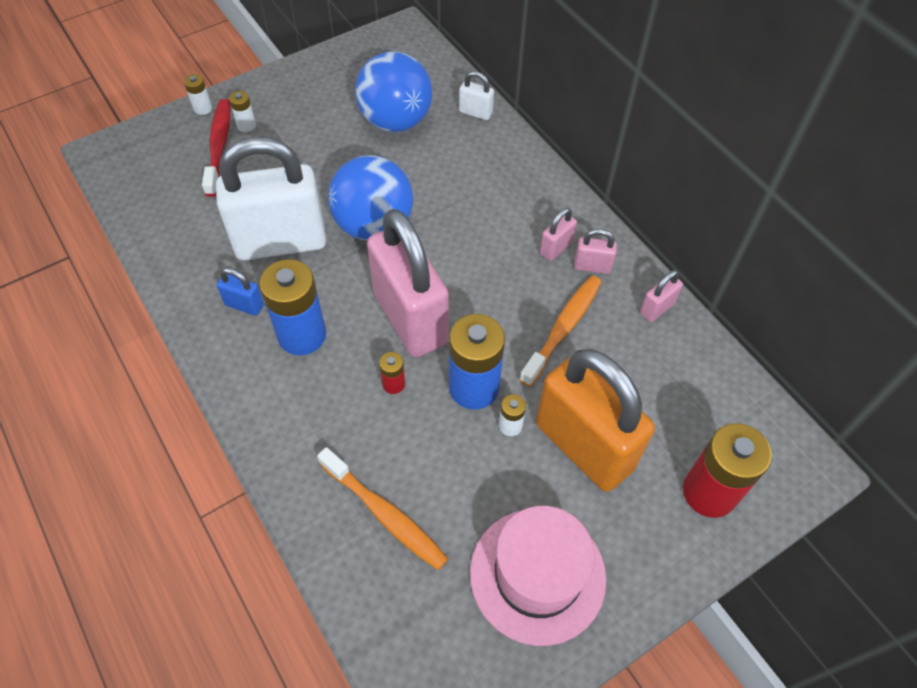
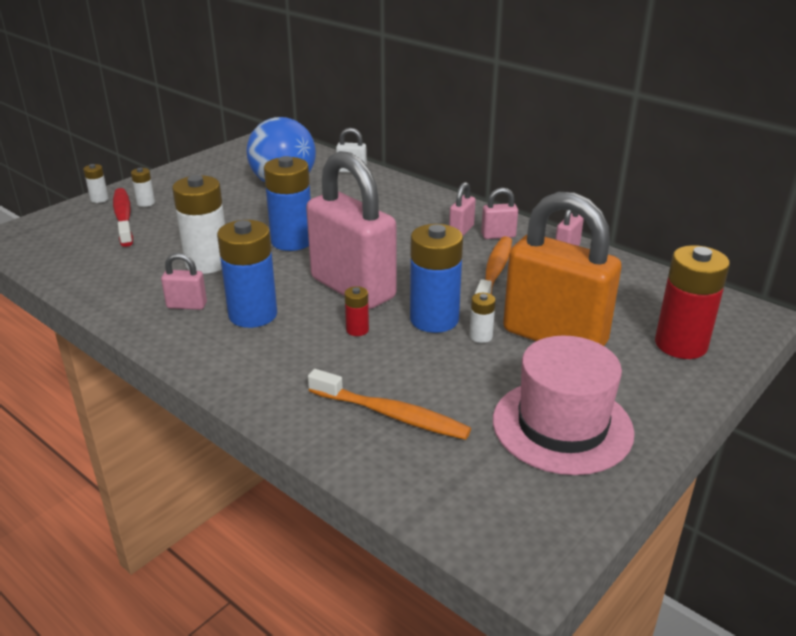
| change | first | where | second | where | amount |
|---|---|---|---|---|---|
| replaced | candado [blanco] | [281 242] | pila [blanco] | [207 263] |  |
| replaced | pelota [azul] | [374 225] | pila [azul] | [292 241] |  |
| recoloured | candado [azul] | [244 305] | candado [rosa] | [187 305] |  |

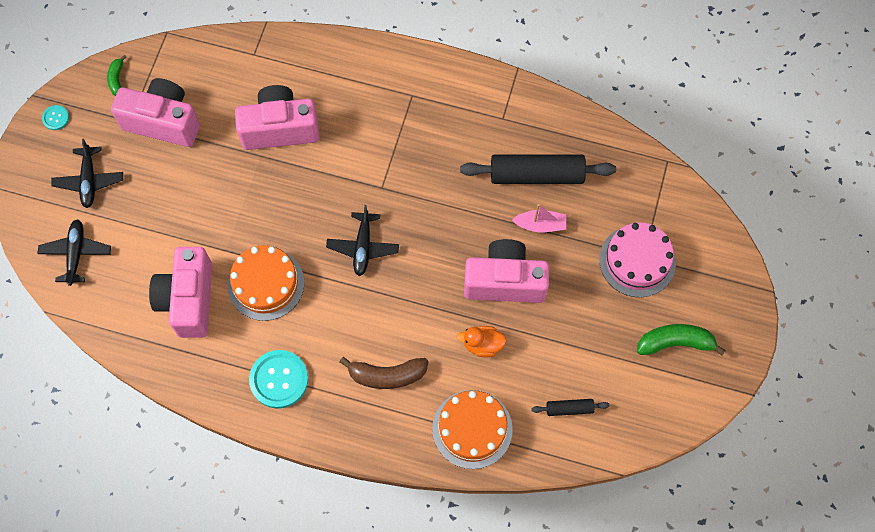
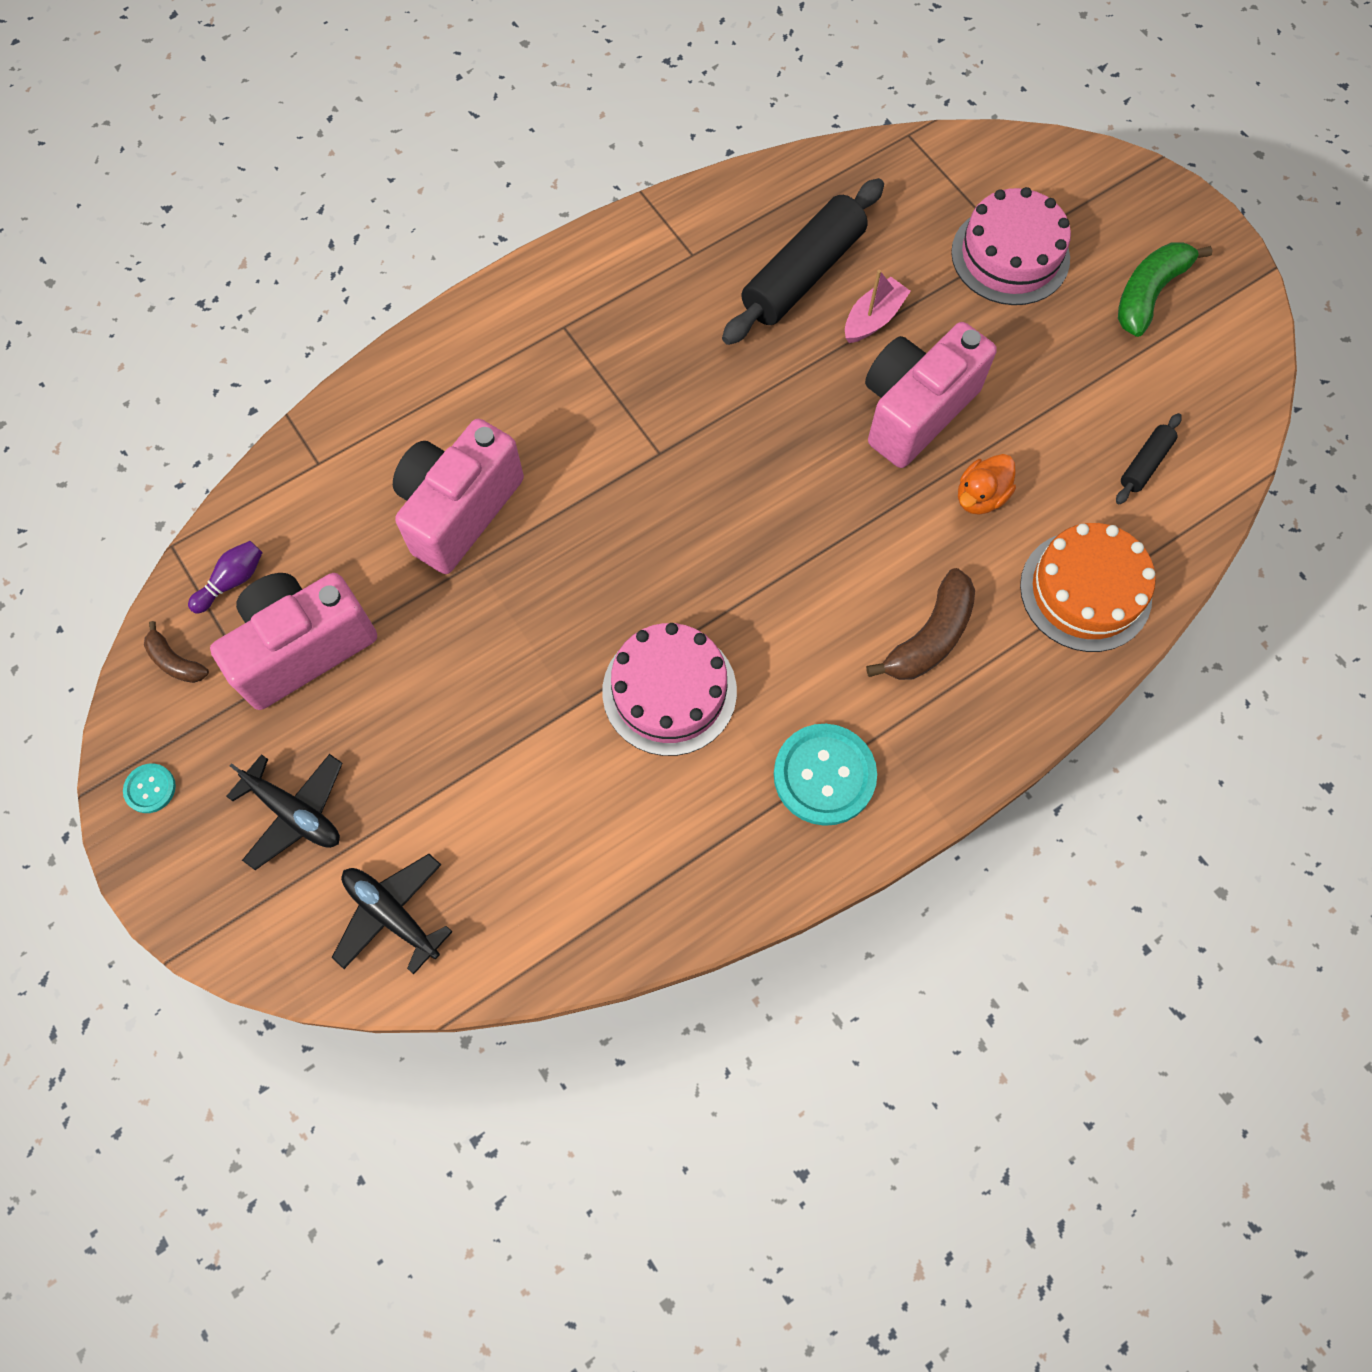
| change | first | where | second | where | amount |
|---|---|---|---|---|---|
| removed | cámara [rosa] | [188 300] |  |  |  |
| removed | avión [negro] | [363 247] |  |  |  |
| added |  |  | bolo [morado] | [232 581] |  |
| recoloured | plátano [verde] | [117 79] | plátano [marrón] | [175 661] |  |
| recoloured | tarta [naranja] | [266 284] | tarta [rosa] | [669 691] |  |

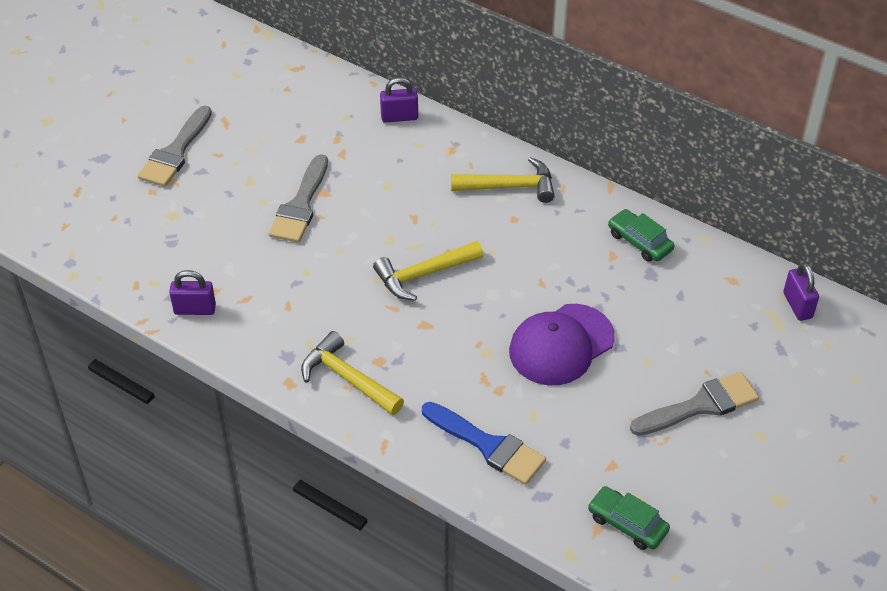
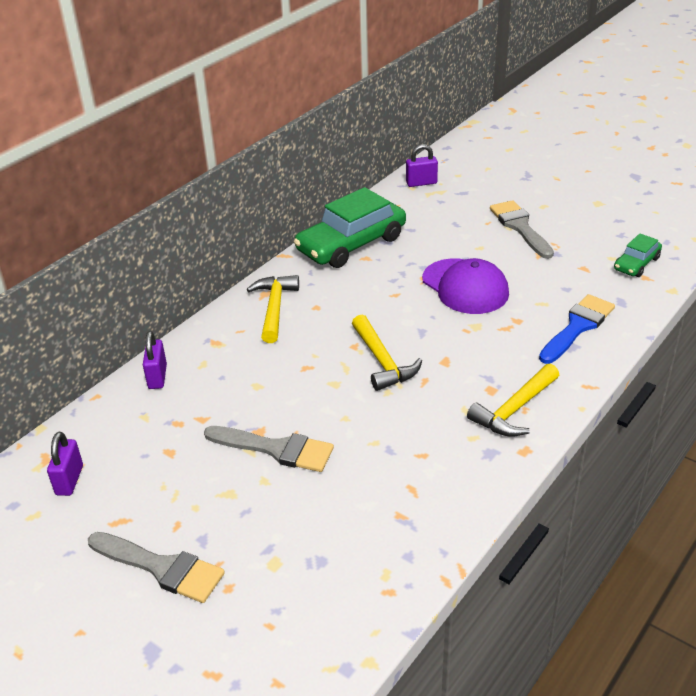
| change | first | where | second | where | amount |
|---|---|---|---|---|---|
| moved | candado [morado] | [195 309] |  | [69 480] |  |
| resized | coche [verde] | [639 242] |  | [351 244] | x1.98 |

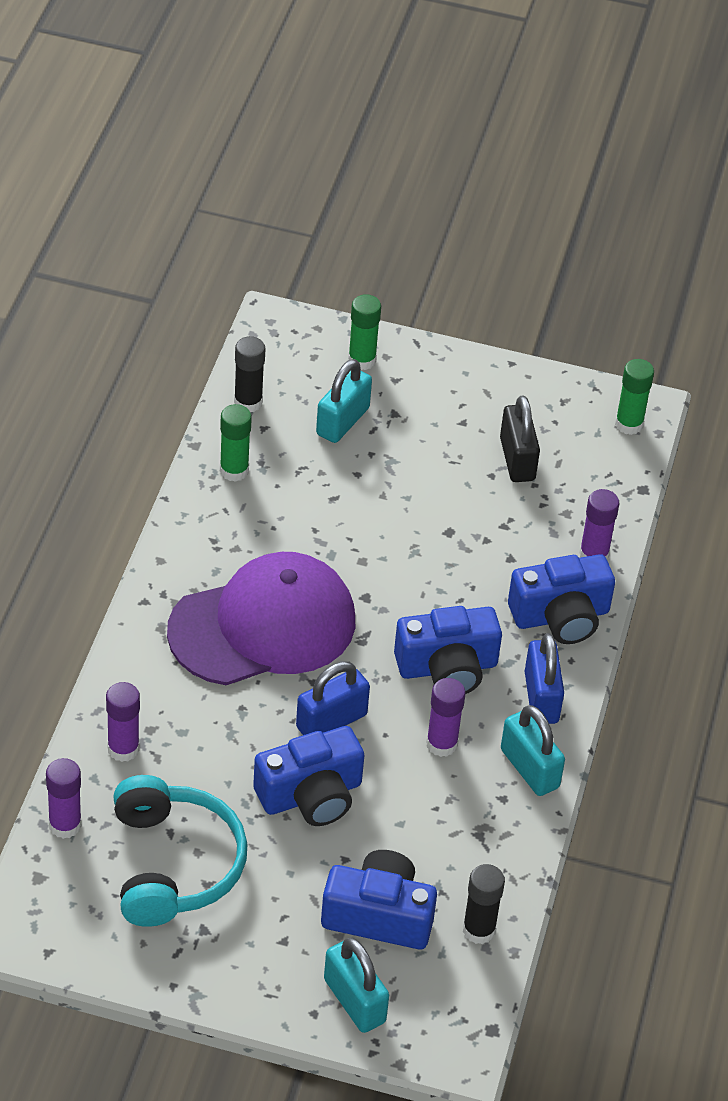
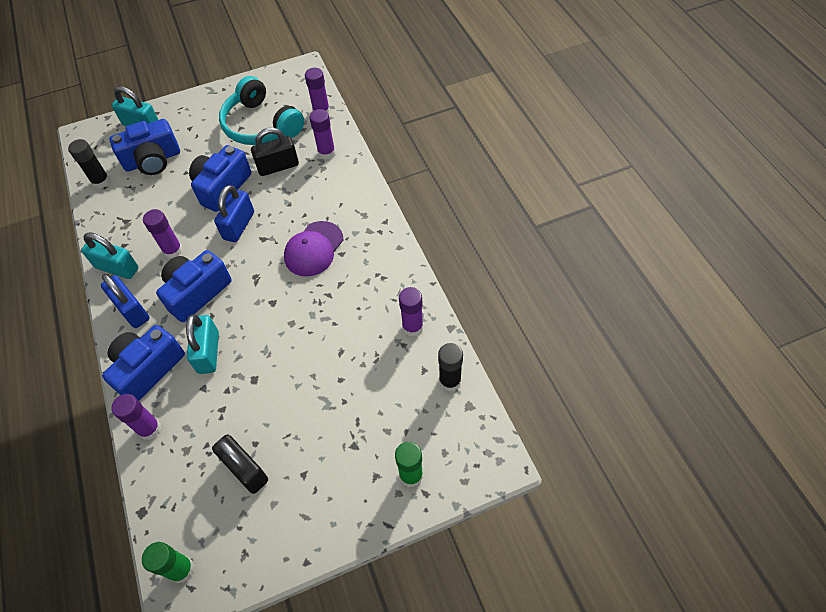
| change | first | where | second | where | amount |
|---|---|---|---|---|---|
| added |  |  | candado [negro] | [278 166] |  |
| moved | candado [turquesa] | [342 421] |  | [208 352] |  |
| recoloured | barra de pegamento [verde] | [234 470] | barra de pegamento [morado] | [412 327] |  |
| resized | gorra [morado] | [263 626] |  | [314 249] | x0.56 |

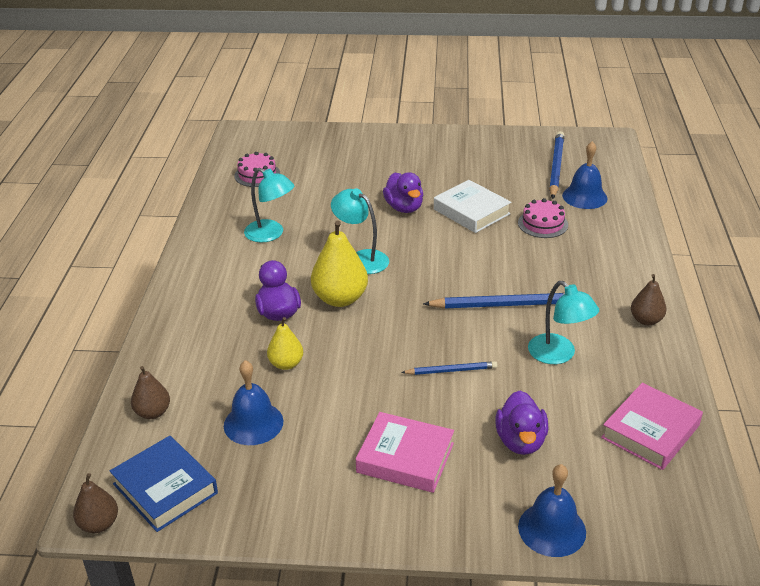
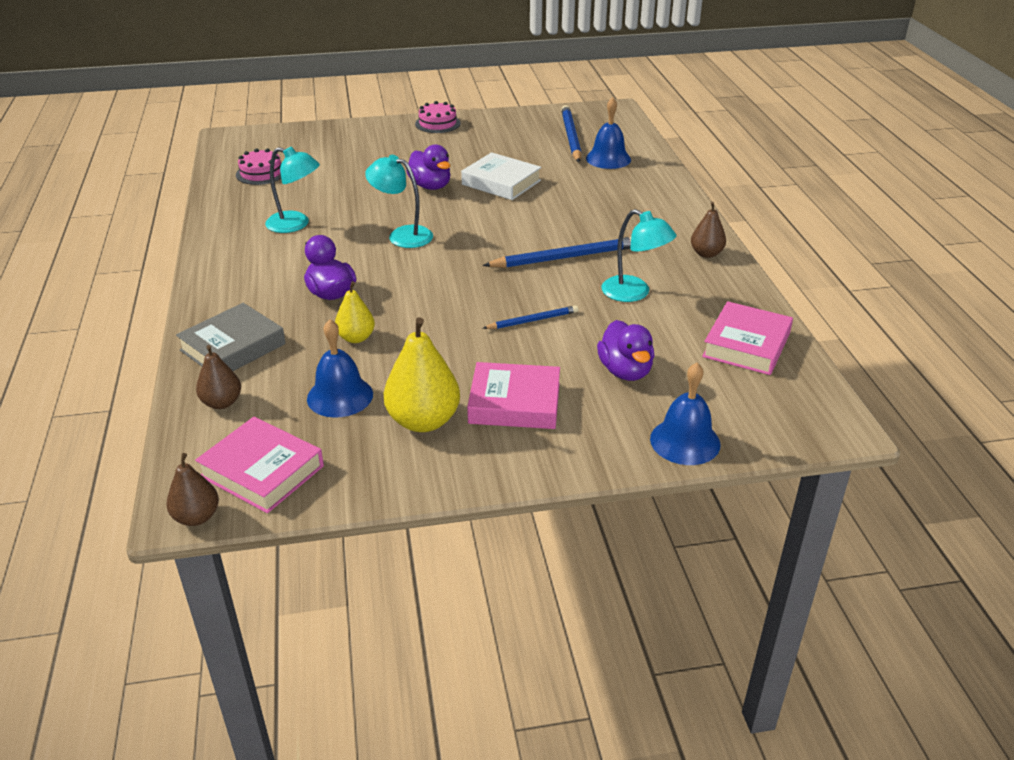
| change | first | where | second | where | amount |
|---|---|---|---|---|---|
| added |  |  | libro [gris] | [233 347] |  |
| moved | pera [amarillo] | [340 299] |  | [423 421] |  |
| moved | tarta [rosa] | [543 224] |  | [437 123] |  |
| recoloured | libro [azul] | [165 488] | libro [rosa] | [262 471] |  |

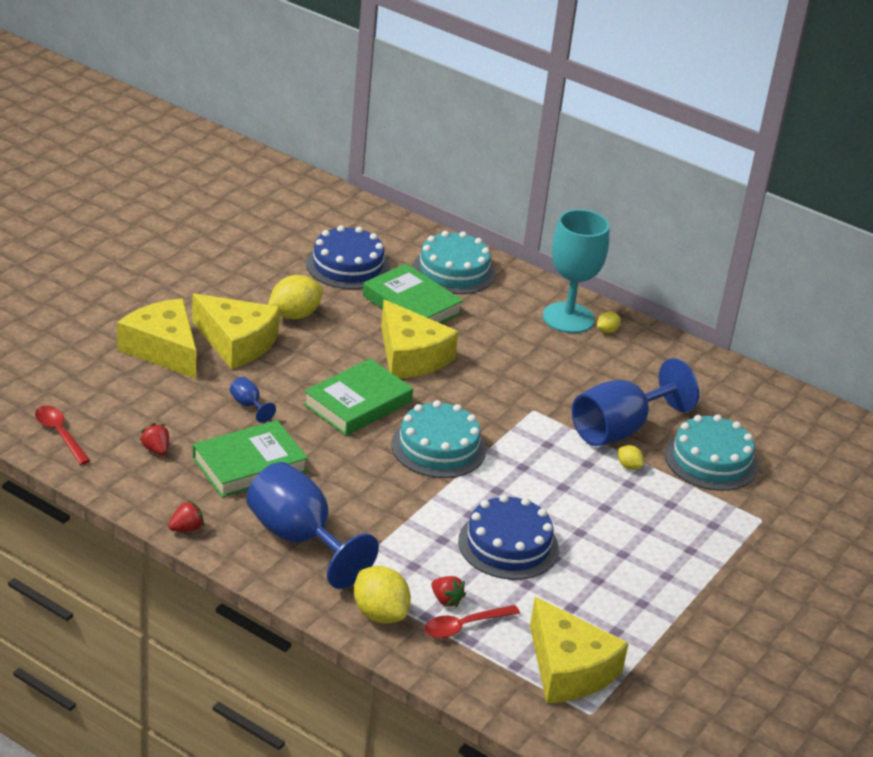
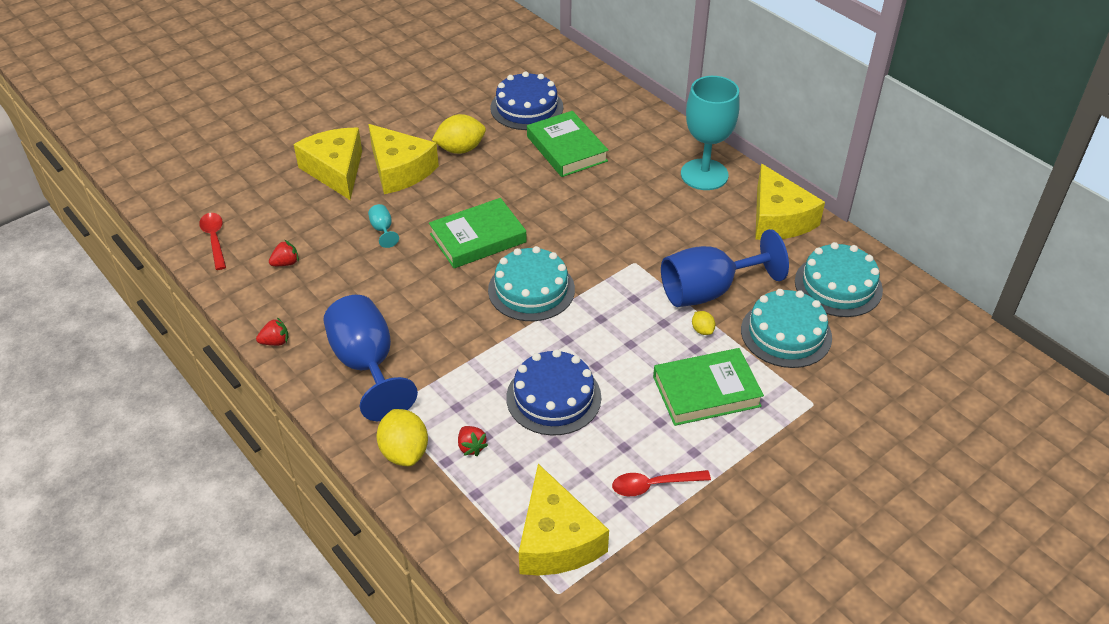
| change | first | where | second | where | amount |
|---|---|---|---|---|---|
| removed | limón [amarillo] | [607 331] |  |  |  |
| moved | libro [verde] | [249 465] |  | [706 391] |  |
| moved | queso [amarillo] | [410 356] |  | [778 219] |  |
| moved | tarta [turquesa] | [453 270] |  | [838 285] |  |
| moved | cuchara [rojo] | [464 626] |  | [653 485] |  |
| recoloured | copa [azul] | [248 405] | copa [turquesa] | [383 230] |  |
| turned | fresa [rojo] | [156 450] |  | [286 263] | 75 degrees clockwise |

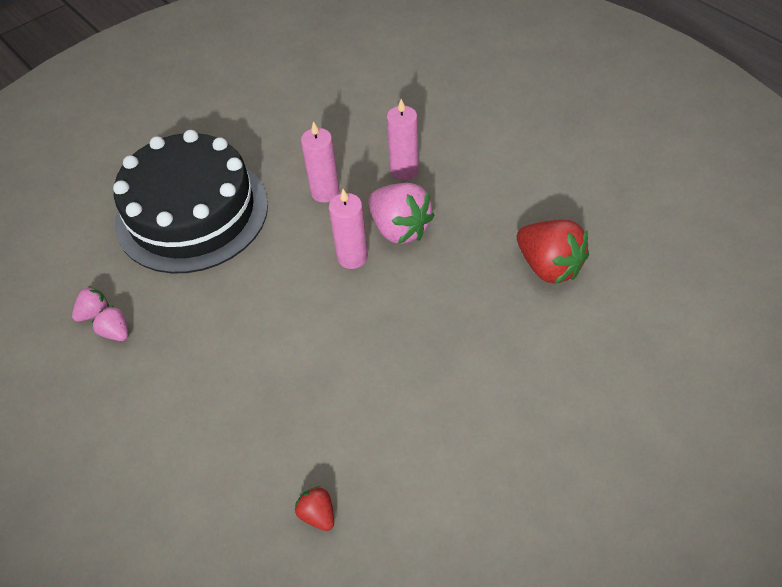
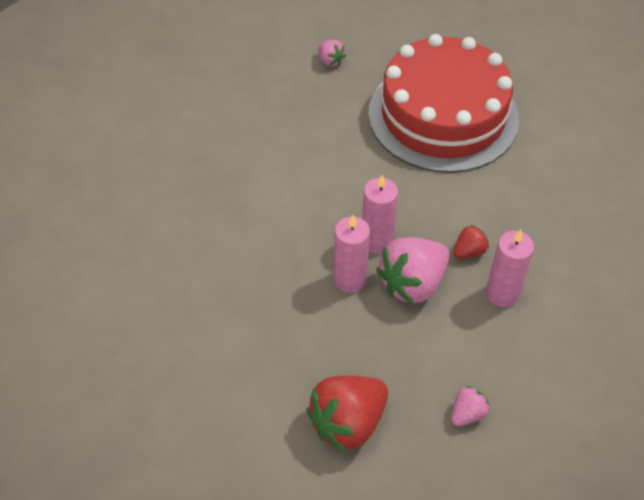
| change | first | where | second | where | amount |
|---|---|---|---|---|---|
| moved | fresa [rosa] | [116 332] |  | [467 414] |  |
| moved | fresa [rojo] | [317 514] |  | [469 251] |  |
| moved | vela [rosa] | [325 192] |  | [350 279] |  |
| recoloured | tarta [negro] | [192 213] | tarta [rojo] | [443 115] |  |

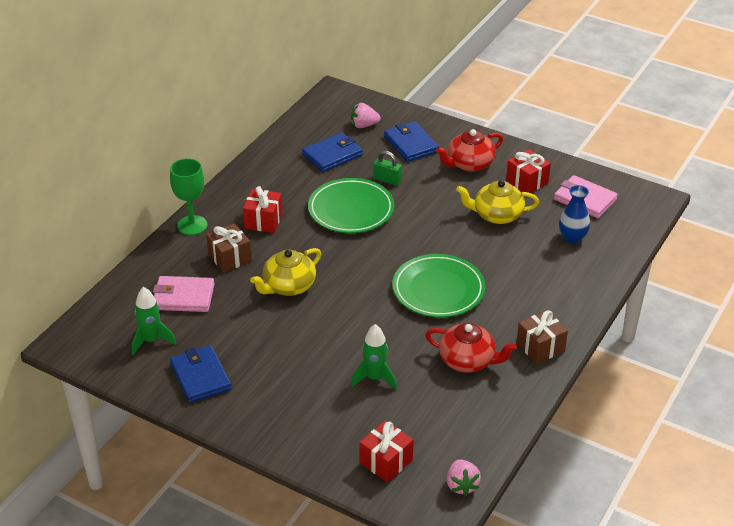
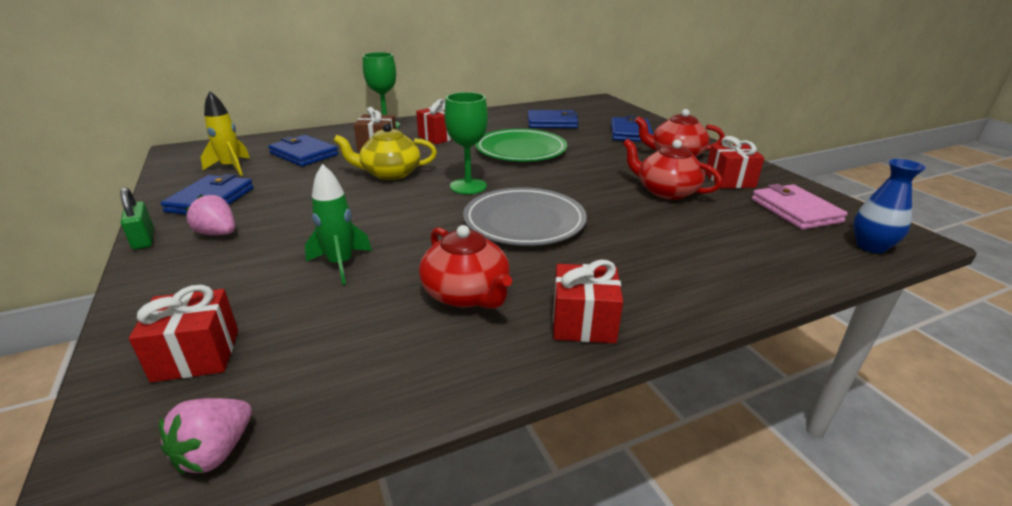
| change | first | where | second | where | amount |
|---|---|---|---|---|---|
| added |  |  | copa [verde] | [468 186] |  |
| moved | fresa [rosa] | [364 125] |  | [218 233] |  |
| moved | candado [verde] | [387 180] |  | [143 239] |  |
| moved | florero [azul] | [572 237] |  | [871 246] |  |
| recoloured | cohete [verde] | [151 340] | cohete [amarillo] | [231 167] |  |
| recoloured | cartera [rosa] | [183 297] | cartera [azul] | [304 154] |  |
| recoloured | plato [verde] | [438 290] | plato [gris] | [524 221] |  |
| recoloured | tetera [amarillo] | [496 215] | tetera [rojo] | [666 191] |  |
| recoloured | regalo [marrón] | [540 347] | regalo [rojo] | [583 322] |  |

